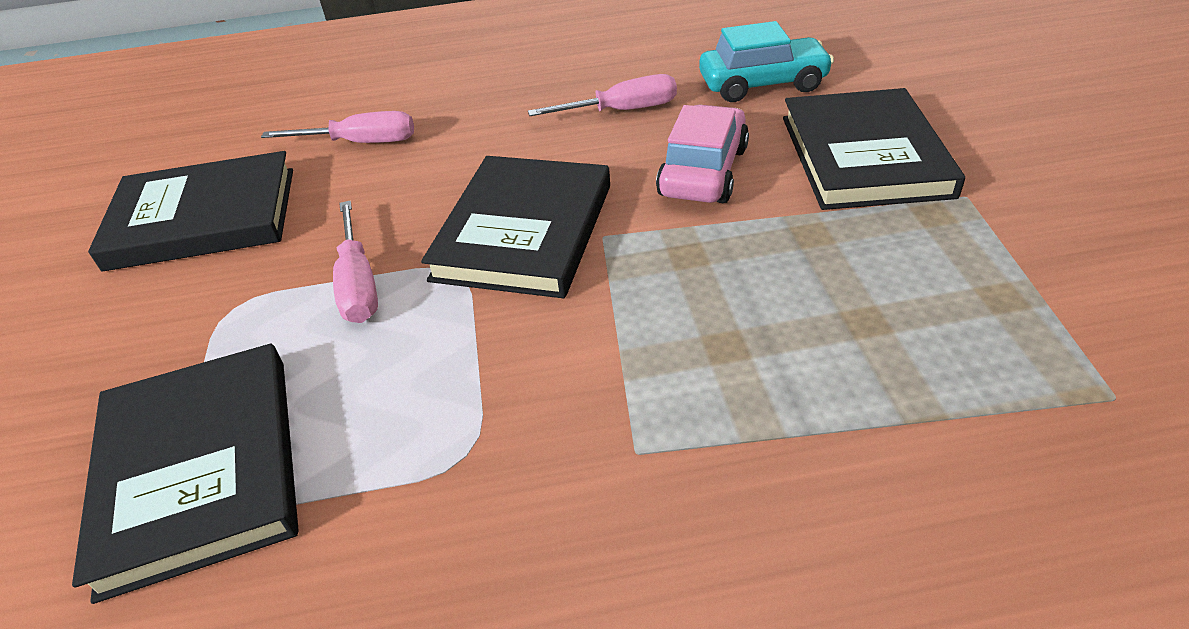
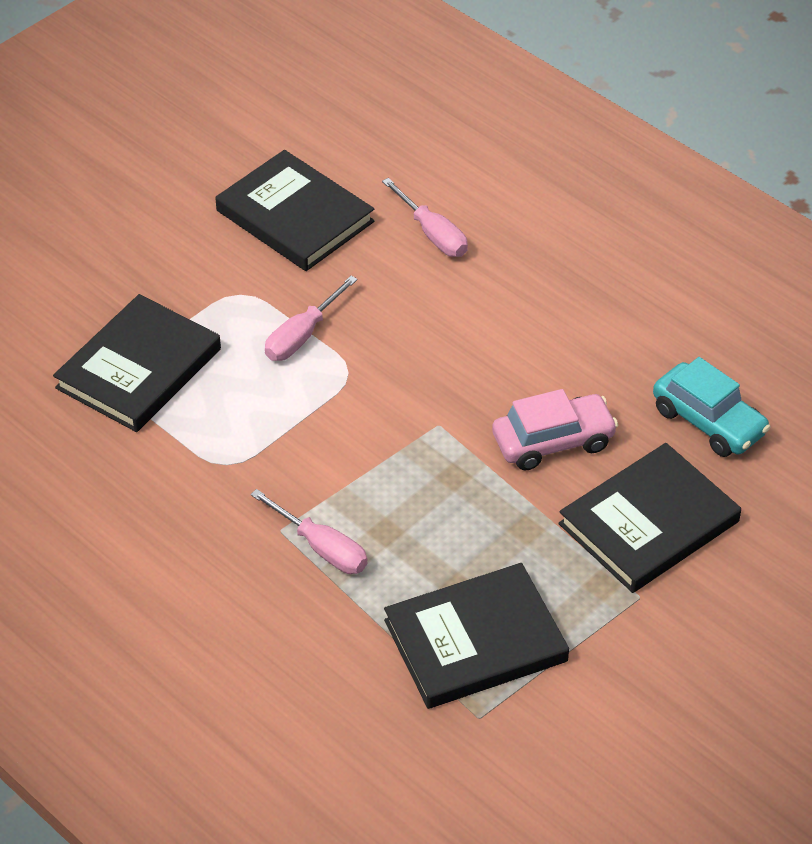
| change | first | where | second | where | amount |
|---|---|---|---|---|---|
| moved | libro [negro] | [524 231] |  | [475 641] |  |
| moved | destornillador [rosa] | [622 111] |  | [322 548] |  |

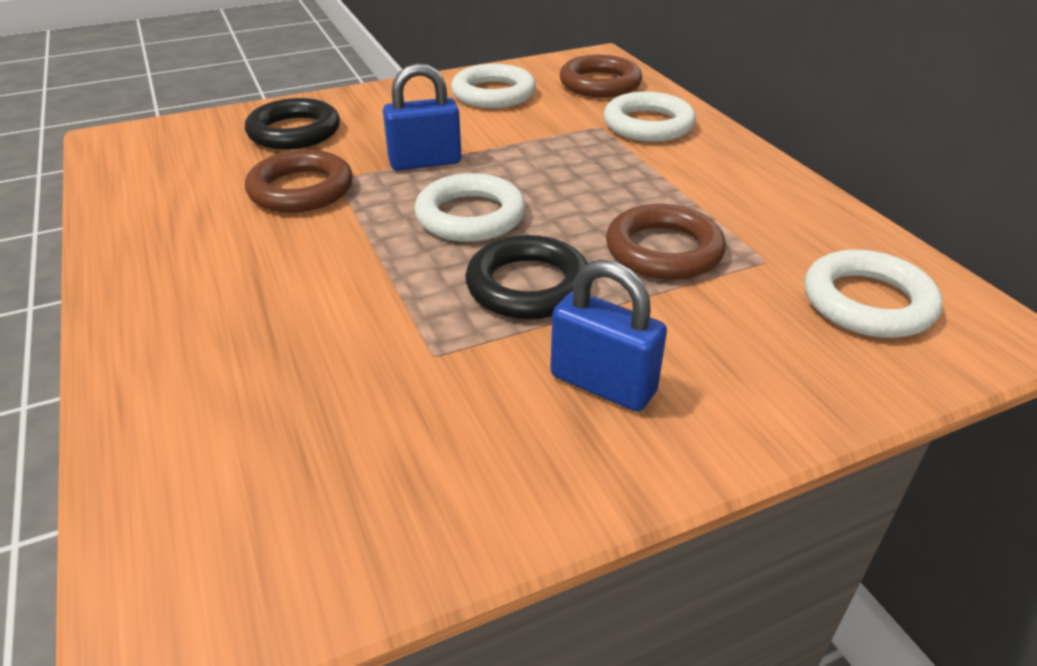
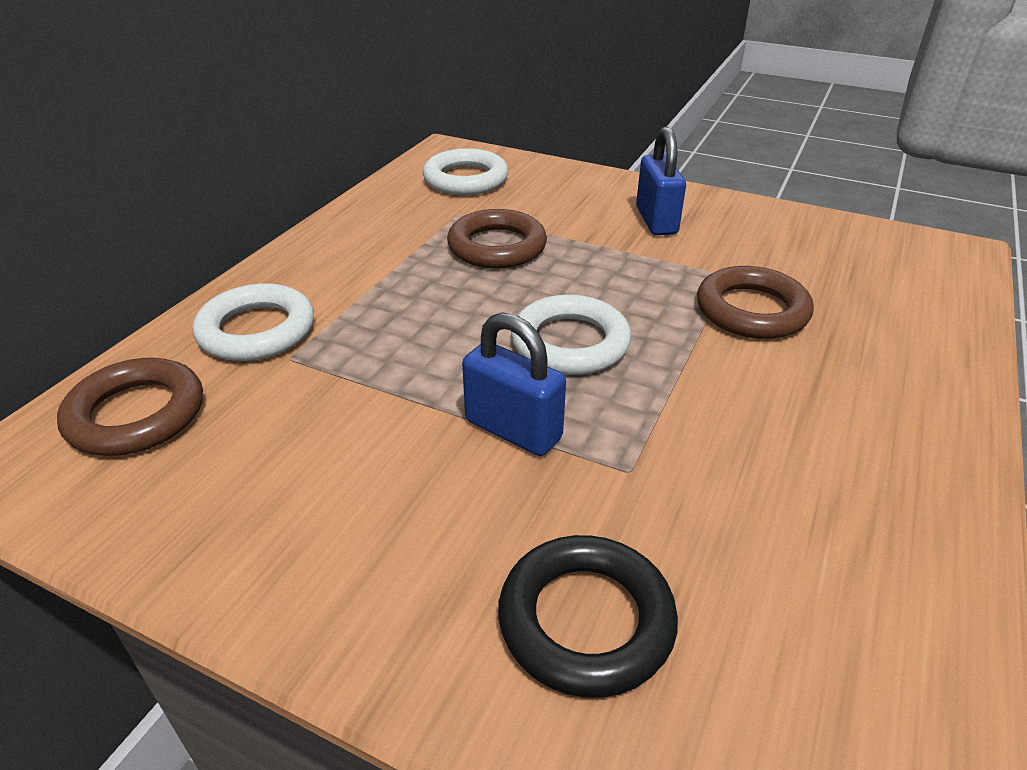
| change | first | where | second | where | amount |
|---|---|---|---|---|---|
| removed | anillo [blanco] | [493 94] |  |  |  |
| removed | anillo [negro] | [528 286] |  |  |  |
| moved | anillo [marrón] | [301 189] |  | [752 310] |  |

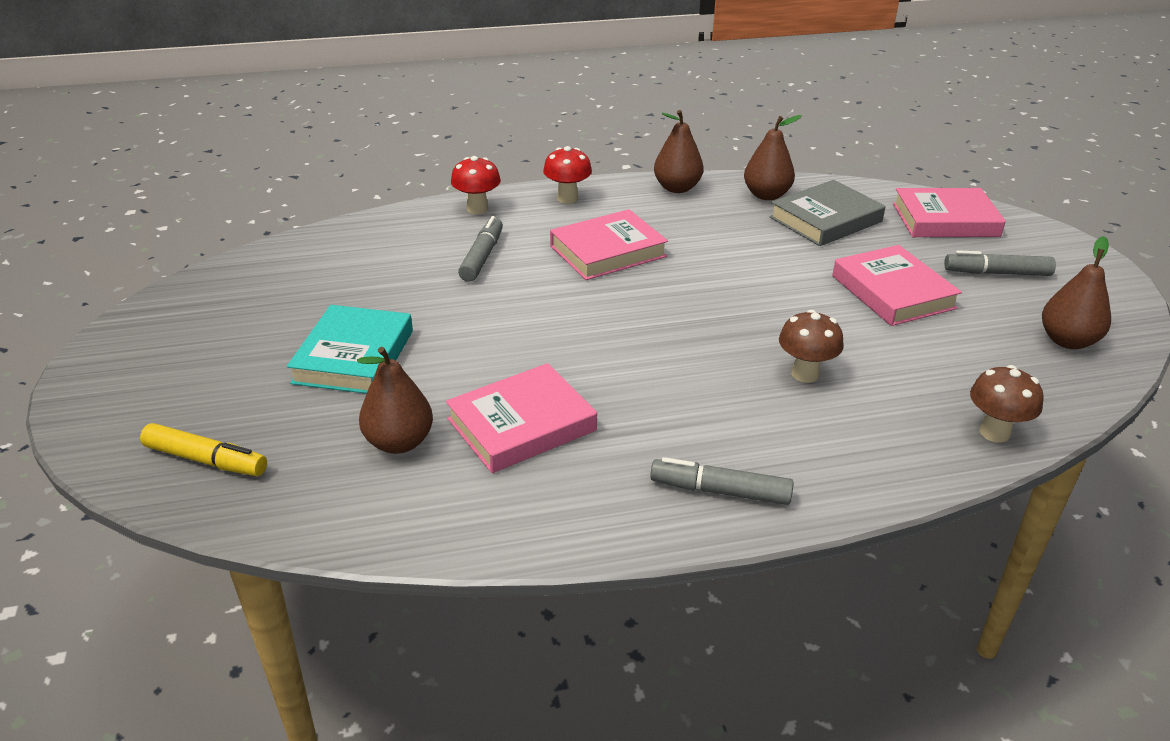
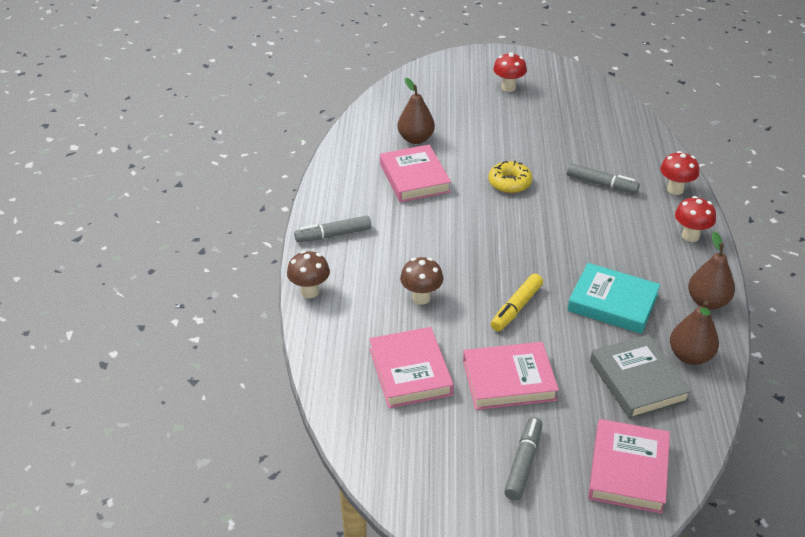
| change | first | where | second | where | amount |
|---|---|---|---|---|---|
| removed | pera [marrón] | [1067 341] |  |  |  |
| added |  |  | rosquilla [amarillo] | [509 183] |  |
| added |  |  | seta [rojo] | [508 87] |  |
| moved | rotulador [amarillo] | [206 460] |  | [516 308] |  |
| moved | libro [turquesa] | [354 356] |  | [612 303] |  |
| moved | libro [rosa] | [608 251] |  | [410 372] |  |
| moved | seta [marrón] | [994 432] |  | [310 291] |  |
| turned | rotulador [gris] | [720 491] |  | [333 235] | 135 degrees counterclockwise |

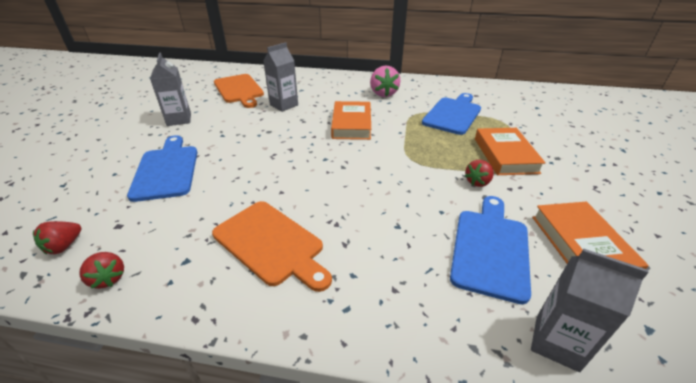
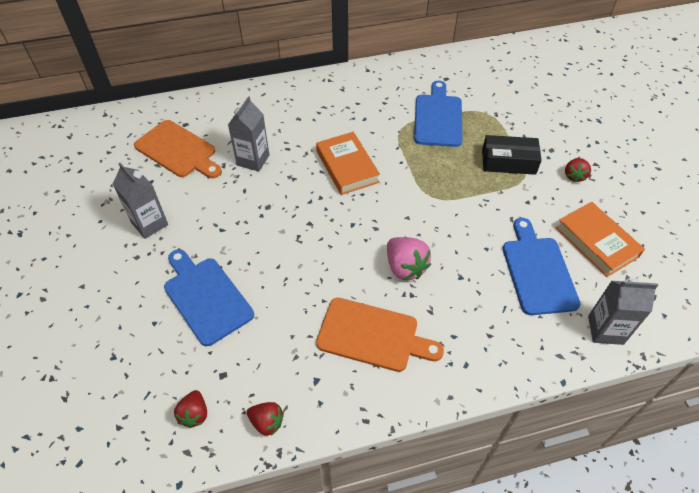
| change | first | where | second | where | amount |
|---|---|---|---|---|---|
| moved | fresa [rosa] | [383 93] |  | [405 267] |  |
| moved | fresa [rojo] | [477 182] |  | [574 176] |  |
| replaced | libro [naranja] | [505 155] | caja [negro] | [508 162] |  |

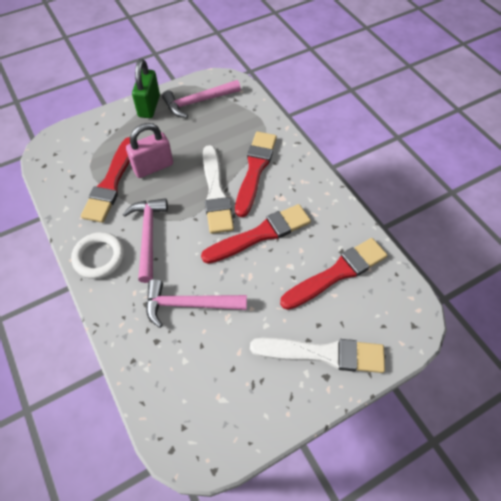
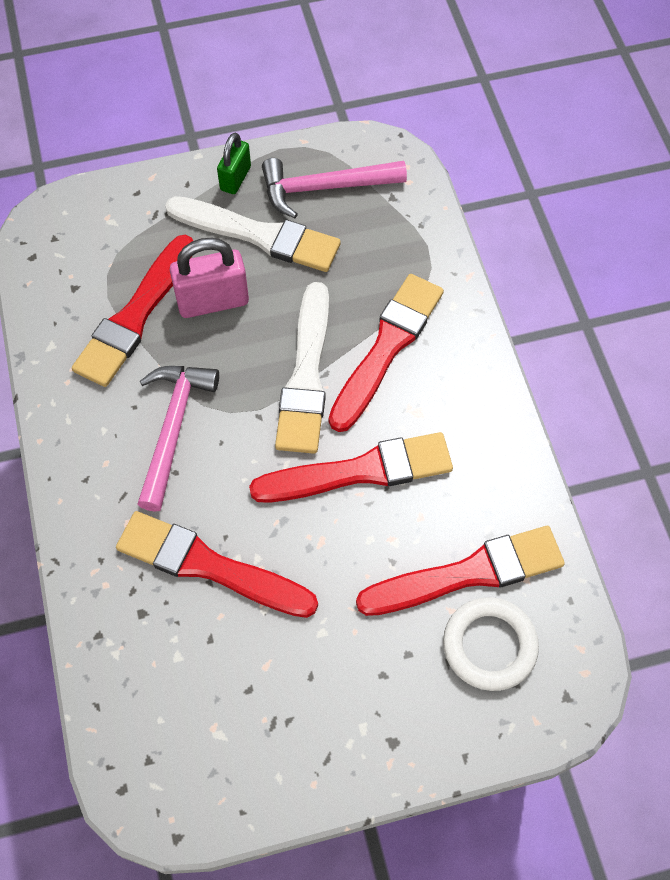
| change | first | where | second | where | amount |
|---|---|---|---|---|---|
| moved | anillo [blanco] | [99 257] |  | [489 646] |  |
| moved | pincel [blanco] | [323 354] |  | [259 235] |  |
| replaced | martillo [rosa] | [189 304] | pincel [rojo] | [209 566] |  |
| resized | candado [verde] | [149 106] |  | [235 178] | x0.63 |

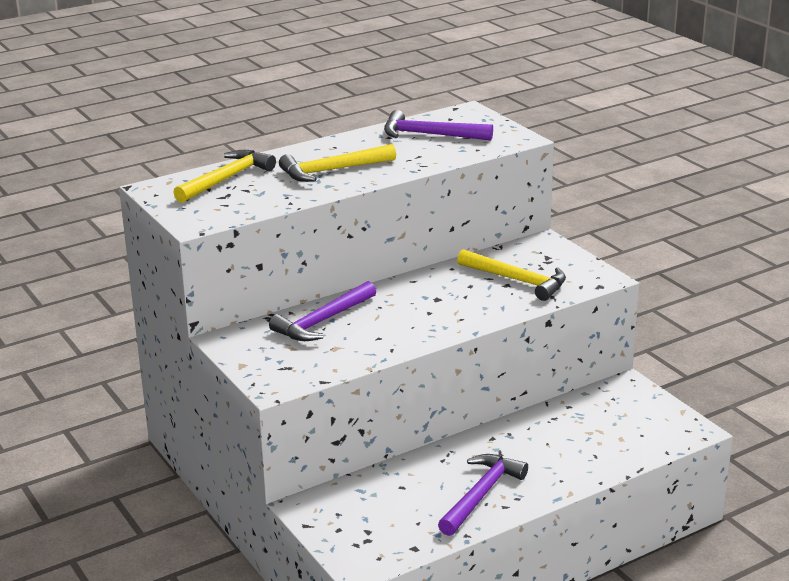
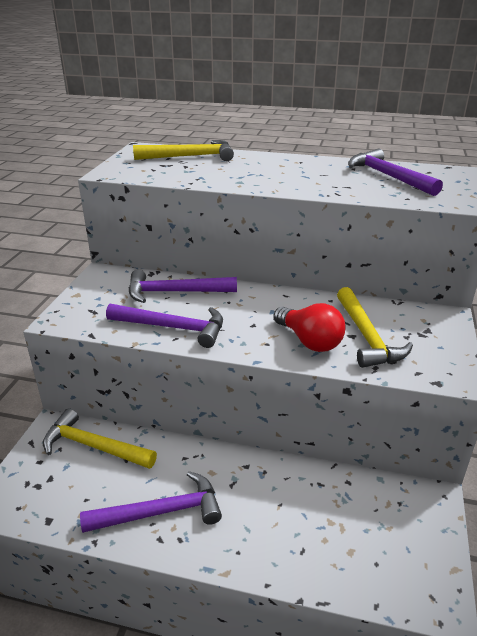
| change | first | where | second | where | amount |
|---|---|---|---|---|---|
| added |  |  | martillo [morado] | [173 328] |  |
| added |  |  | bombilla [rojo] | [309 341] |  |
| moved | martillo [amarillo] | [332 170] |  | [94 446] |  |

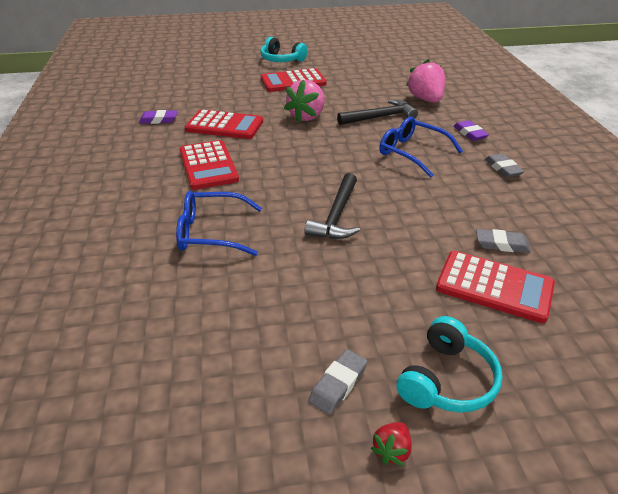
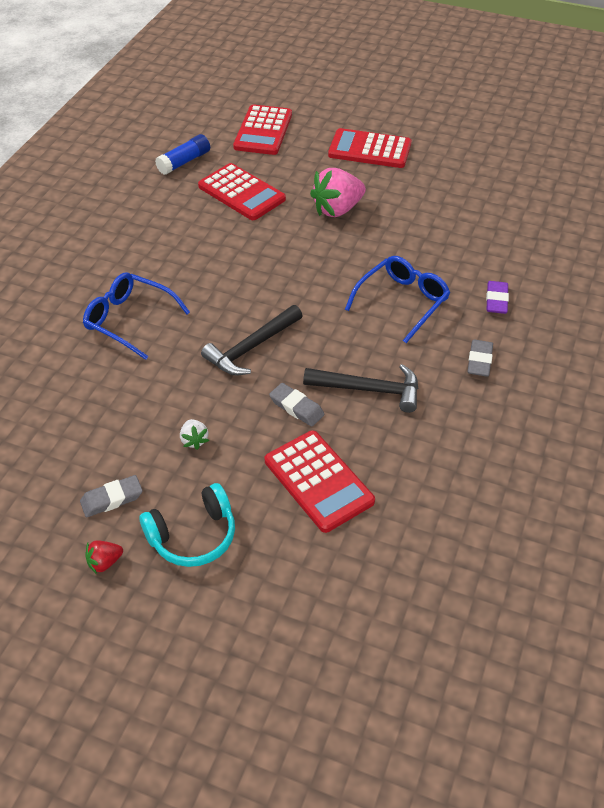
| change | first | where | second | where | amount |
|---|---|---|---|---|---|
| removed | auriculares [turquesa] | [281 60] |  |  |  |
| removed | fresa [rosa] | [425 99] |  |  |  |
| added |  |  | fresa [blanco] | [194 440] |  |
| moved | calculadora [rojo] | [208 165] |  | [263 131] |  |
| moved | martillo [negro] | [380 117] |  | [369 390] |  |
| moved | goma de borrar [gris] | [501 244] |  | [296 407] |  |
| replaced | goma de borrar [morado] | [158 120] | barra de pegamento [azul] | [184 162] |  |
| turned | gafas [azul] | [412 153] |  | [402 302] | 60 degrees clockwise |

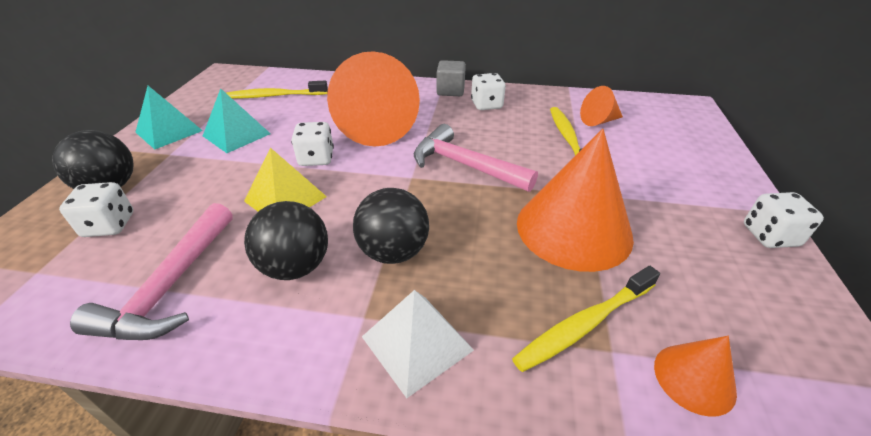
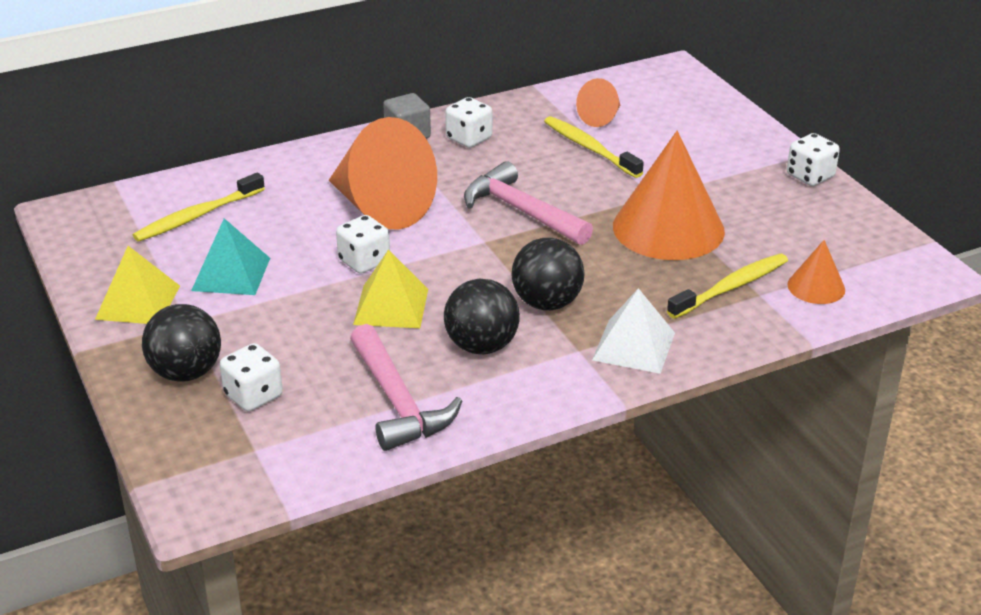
| change | first | where | second | where | amount |
|---|---|---|---|---|---|
| recoloured | pirámide [turquesa] | [169 131] | pirámide [amarillo] | [138 302] |  |
| turned | martillo [rosa] | [464 165] |  | [521 211] | 45 degrees clockwise |
| turned | cepillo de dientes [amarillo] | [584 324] |  | [731 287] | 150 degrees counterclockwise |

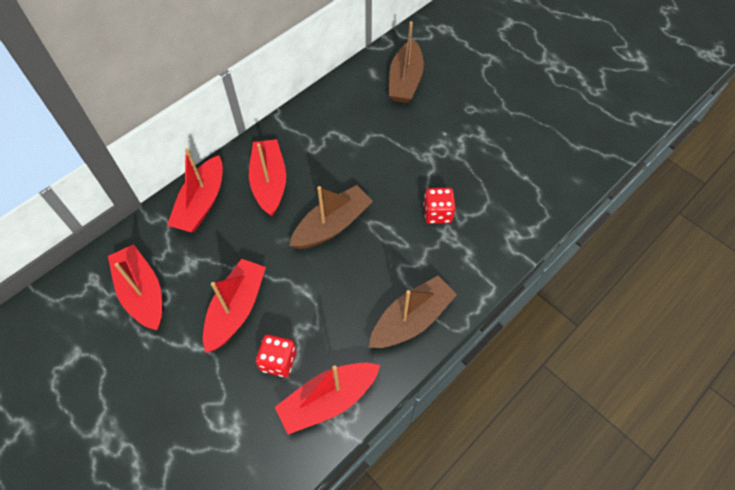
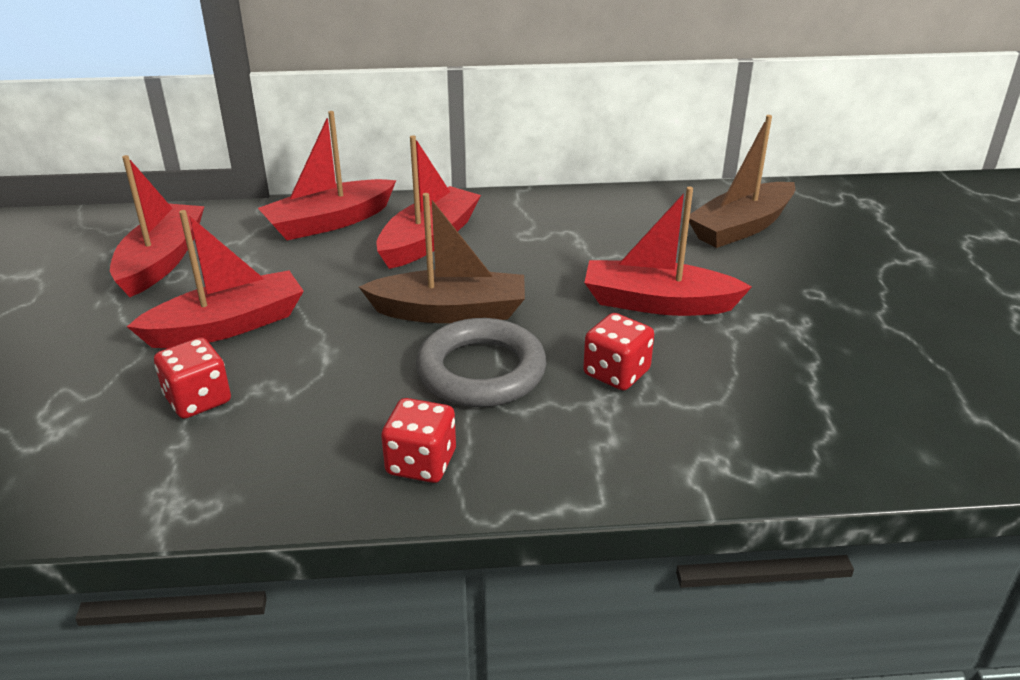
| change | first | where | second | where | amount |
|---|---|---|---|---|---|
| added |  |  | anillo [gris] | [481 371] |  |
| moved | barco [rojo] | [328 400] |  | [657 303] |  |
| replaced | barco [marrón] | [411 319] | dado [rojo] | [421 463] |  |

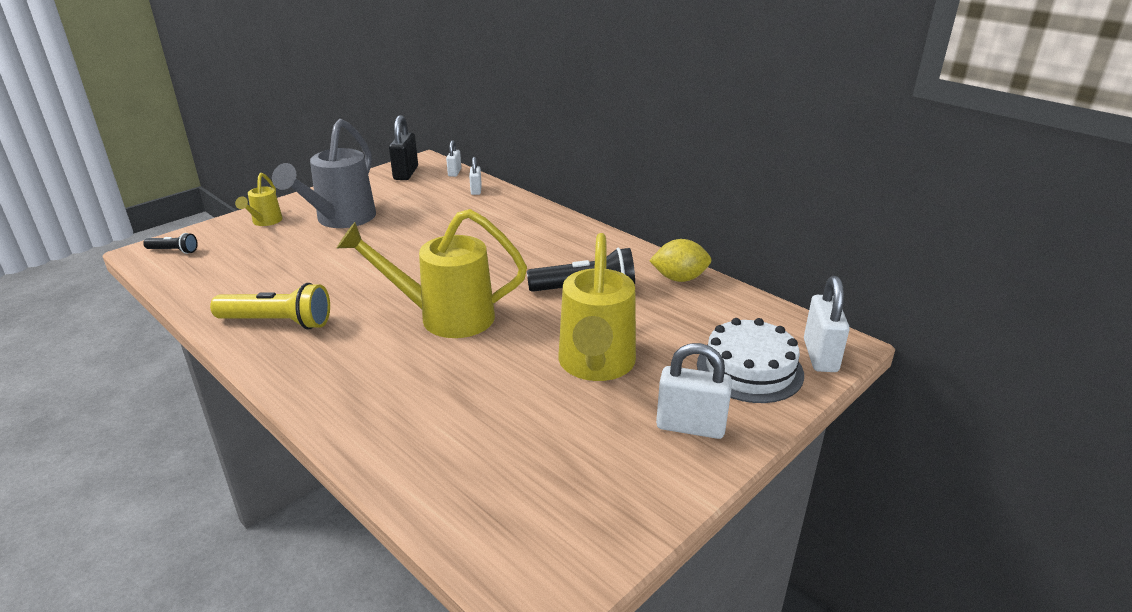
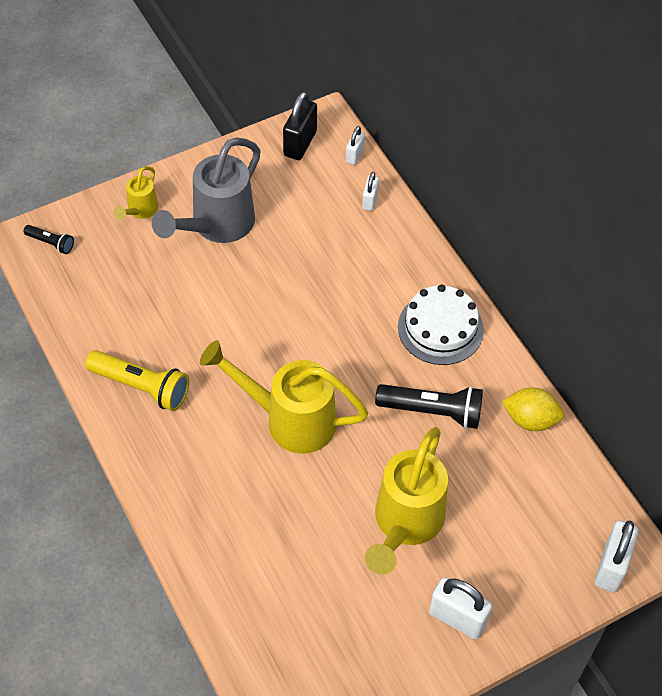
| change | first | where | second | where | amount |
|---|---|---|---|---|---|
| moved | tarta [blanco] | [749 369] |  | [440 328] |  |

